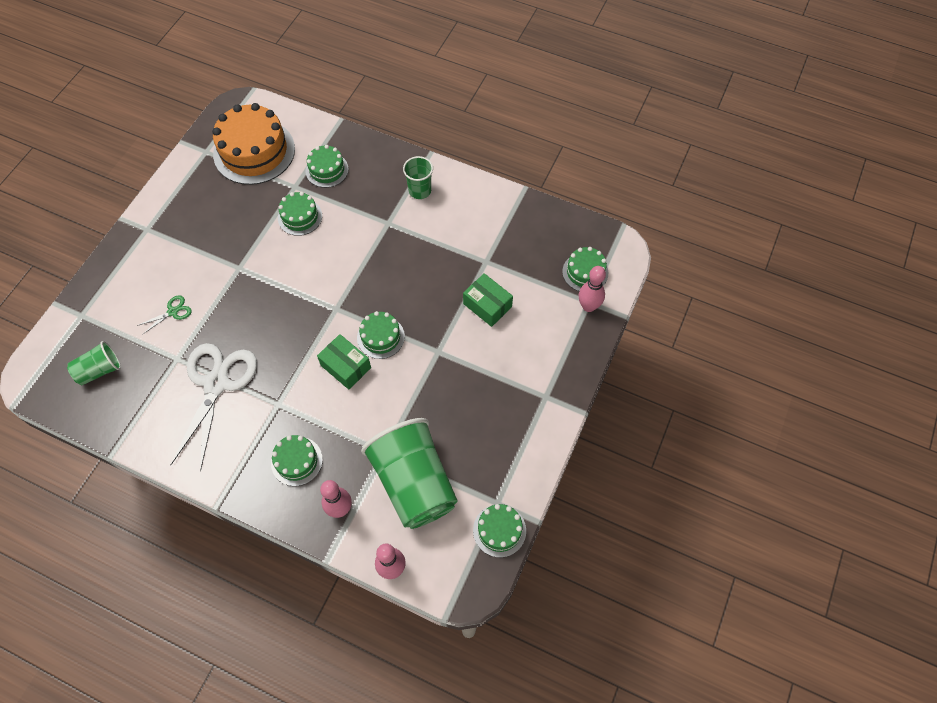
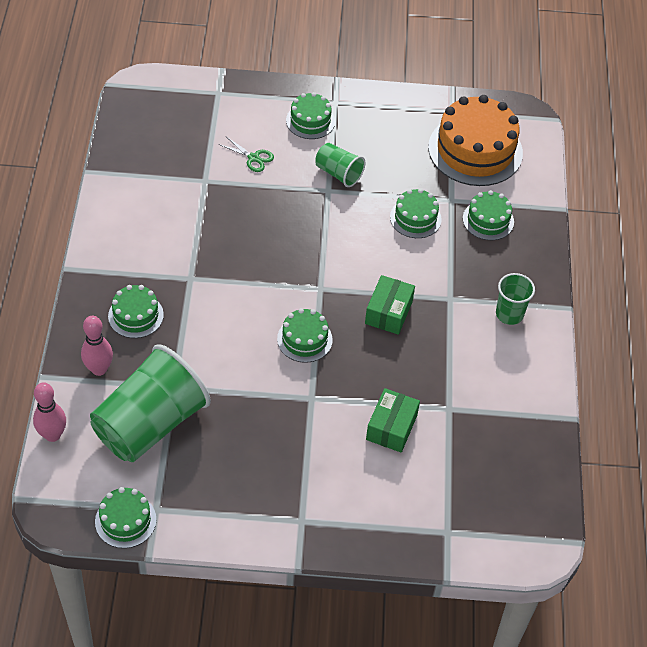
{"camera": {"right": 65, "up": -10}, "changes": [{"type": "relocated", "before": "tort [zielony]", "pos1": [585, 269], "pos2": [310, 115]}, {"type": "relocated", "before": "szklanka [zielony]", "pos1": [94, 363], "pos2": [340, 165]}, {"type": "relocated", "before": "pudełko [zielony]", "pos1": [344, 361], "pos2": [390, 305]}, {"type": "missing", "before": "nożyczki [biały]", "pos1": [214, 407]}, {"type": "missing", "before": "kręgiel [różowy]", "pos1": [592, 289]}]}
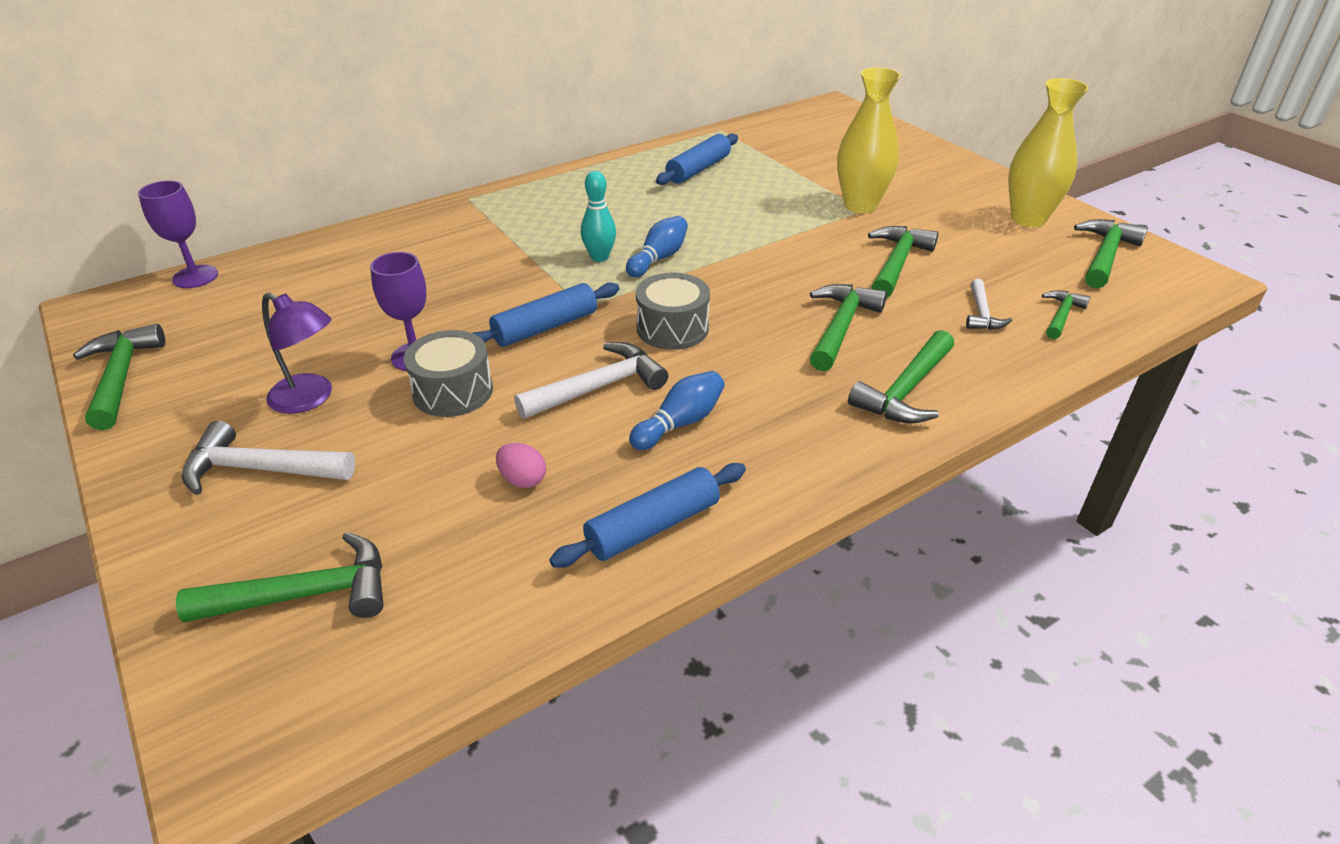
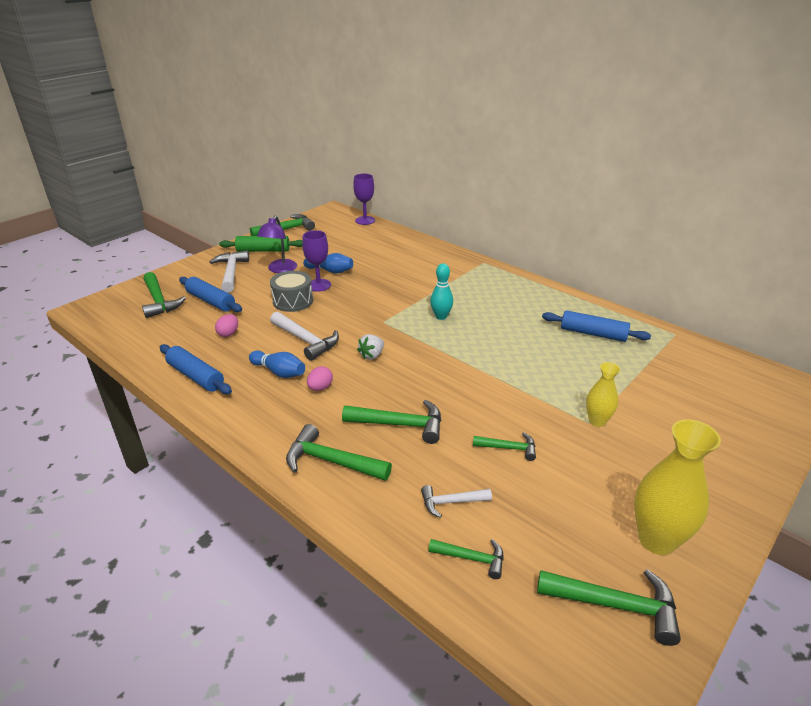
{"camera": {"right": 75, "up": -5}, "changes": [{"type": "relocated", "before": "wałek do ciasta [niebieski]", "pos1": [546, 315], "pos2": [210, 294]}, {"type": "appeared", "after": "wałek do ciasta [zielony]", "pos2": [260, 244]}, {"type": "relocated", "before": "kręgiel [niebieski]", "pos1": [657, 246], "pos2": [328, 263]}, {"type": "appeared", "after": "jajko [różowy]", "pos2": [320, 378]}, {"type": "exchanged", "before": "bęben [szary]", "after": "truskawka [biały]", "pos1": [673, 311], "pos2": [370, 347]}, {"type": "size", "before": "młotek [zielony]", "pos1": [903, 262], "pos2": [504, 446], "scale": 0.6}, {"type": "size", "before": "wazon [żółty]", "pos1": [869, 140], "pos2": [603, 394], "scale": 0.57}]}
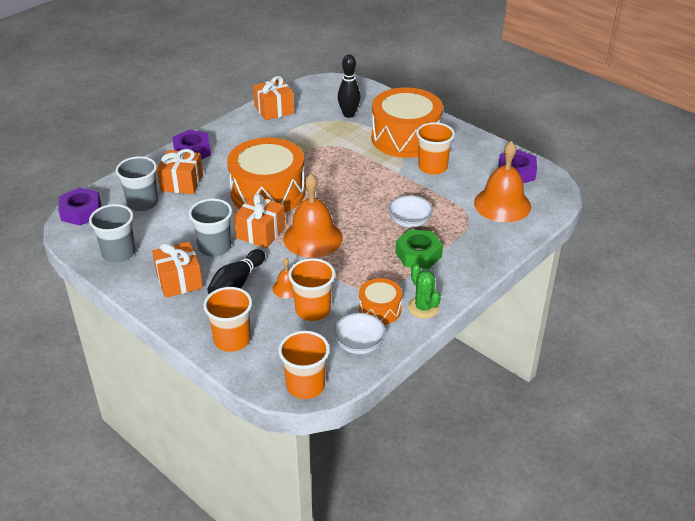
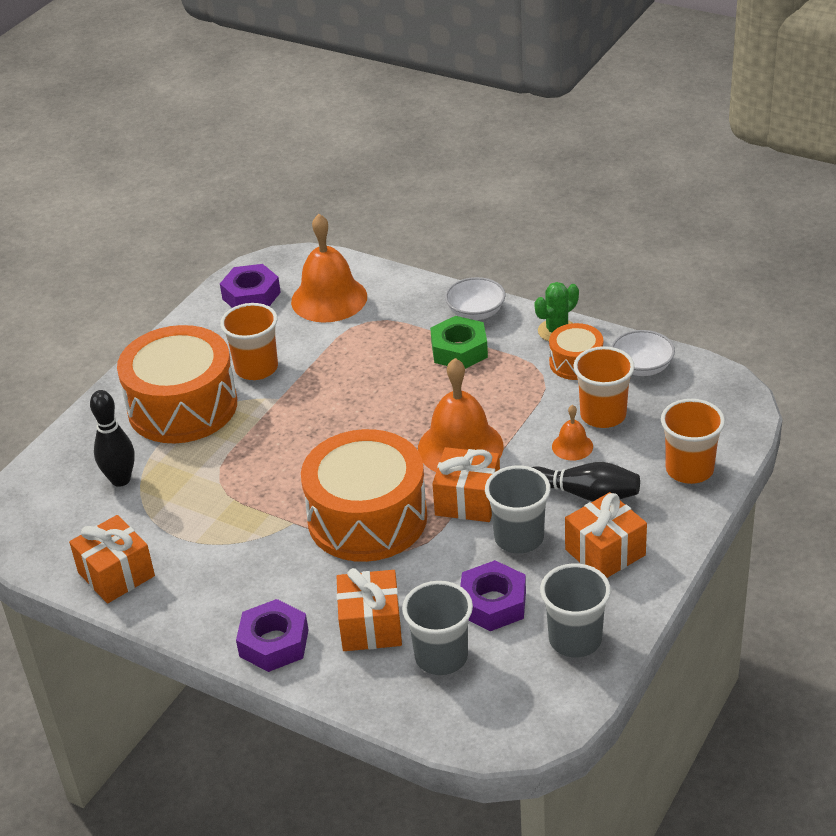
{"camera": {"right": -100, "up": 0}, "changes": [{"type": "relocated", "before": "miska [biały]", "pos1": [410, 211], "pos2": [475, 298]}, {"type": "relocated", "before": "nakrętka [fioletowy]", "pos1": [79, 206], "pos2": [493, 595]}, {"type": "missing", "before": "szklanka [pomarańczowy]", "pos1": [304, 365]}]}
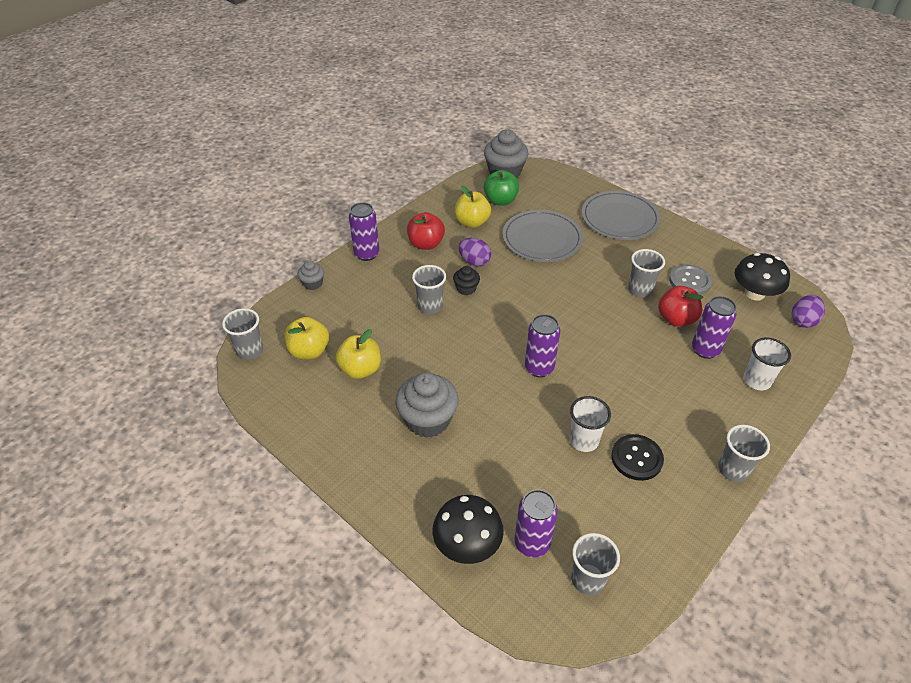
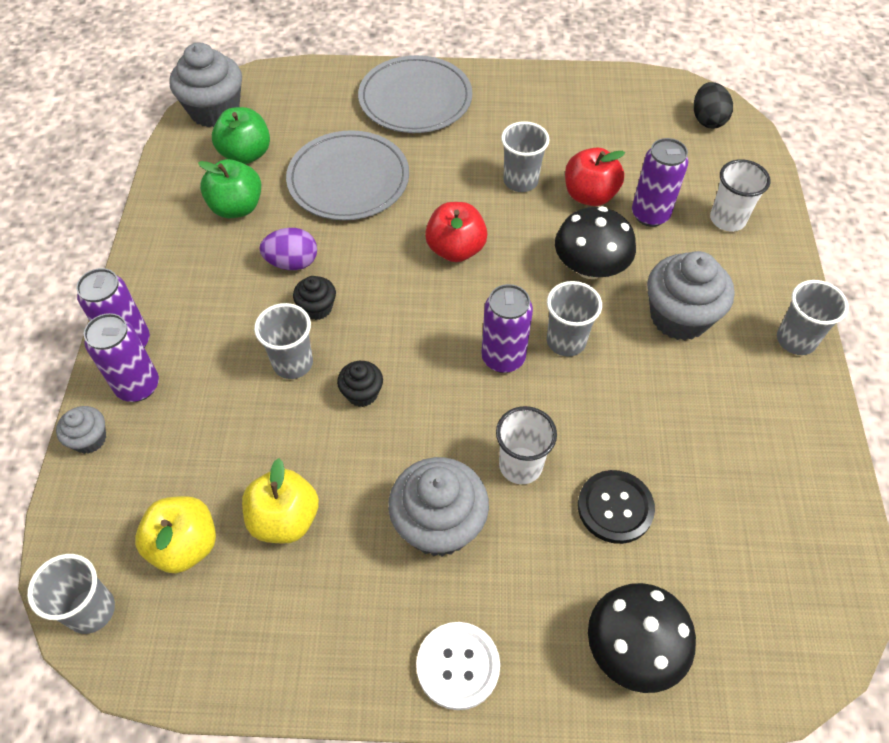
{"camera": {"right": -40, "up": 10}, "changes": [{"type": "relocated", "before": "puszka [fioletowy]", "pos1": [536, 523], "pos2": [121, 357]}, {"type": "colour", "before": "jabłko [żółty]", "after": "jabłko [zielony]", "pos1": [473, 207], "pos2": [229, 188]}, {"type": "appeared", "after": "muffinka [czarny]", "pos2": [360, 384]}, {"type": "appeared", "after": "guzik [biały]", "pos2": [458, 666]}, {"type": "relocated", "before": "jabłko [czerwony]", "pos1": [426, 231], "pos2": [456, 232]}, {"type": "relocated", "before": "szklanka [biały]", "pos1": [590, 424], "pos2": [526, 445]}, {"type": "relocated", "before": "szklanka [szary]", "pos1": [595, 564], "pos2": [574, 318]}, {"type": "relocated", "before": "grzyb [czarny]", "pos1": [762, 277], "pos2": [595, 242]}, {"type": "relocated", "before": "guzik [czarny]", "pos1": [637, 457], "pos2": [616, 507]}, {"type": "appeared", "after": "muffinka [szary]", "pos2": [691, 295]}, {"type": "colour", "before": "jajko [fioletowy]", "after": "jajko [czarny]", "pos1": [808, 311], "pos2": [713, 105]}, {"type": "missing", "before": "guzik [szary]", "pos1": [690, 279]}]}
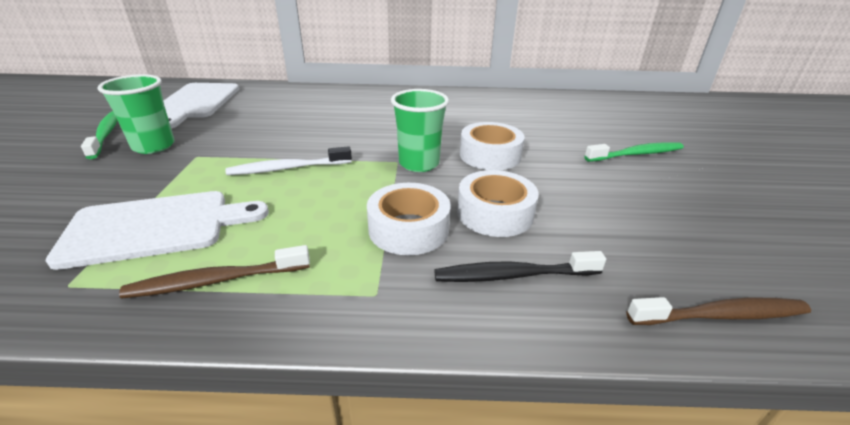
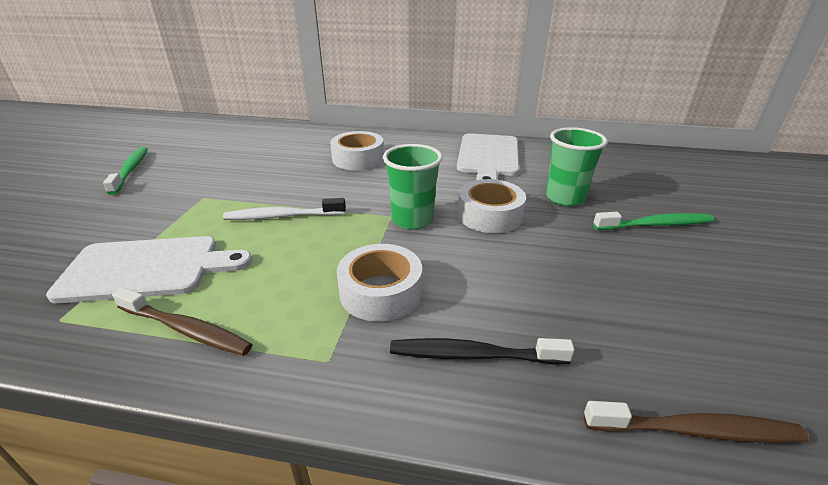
{"camera": {"right": 10, "up": 0}, "changes": [{"type": "spun", "before": "szczoteczka do zębów [brązowy]", "pos1": [214, 272], "pos2": [182, 321], "turn": -150}, {"type": "relocated", "before": "taśma klejąca [biały]", "pos1": [498, 203], "pos2": [357, 150]}, {"type": "relocated", "before": "deska do krojenia [biały]", "pos1": [201, 106], "pos2": [488, 156]}, {"type": "relocated", "before": "szklanka [zielony]", "pos1": [136, 114], "pos2": [576, 166]}]}
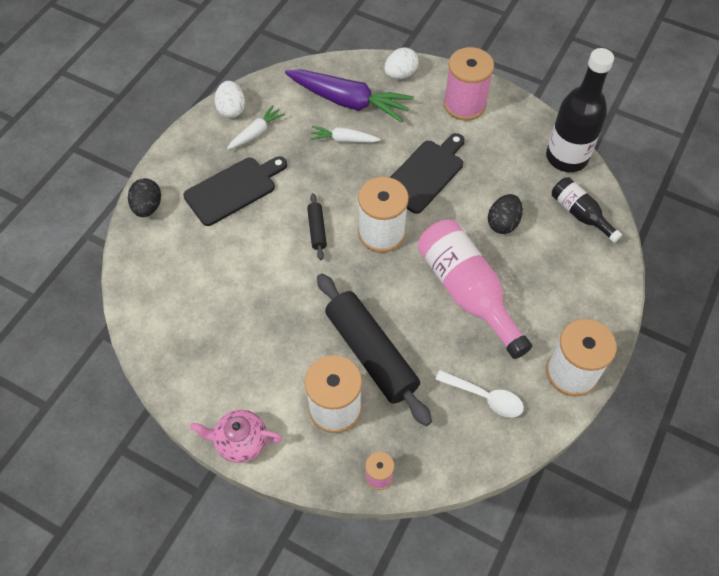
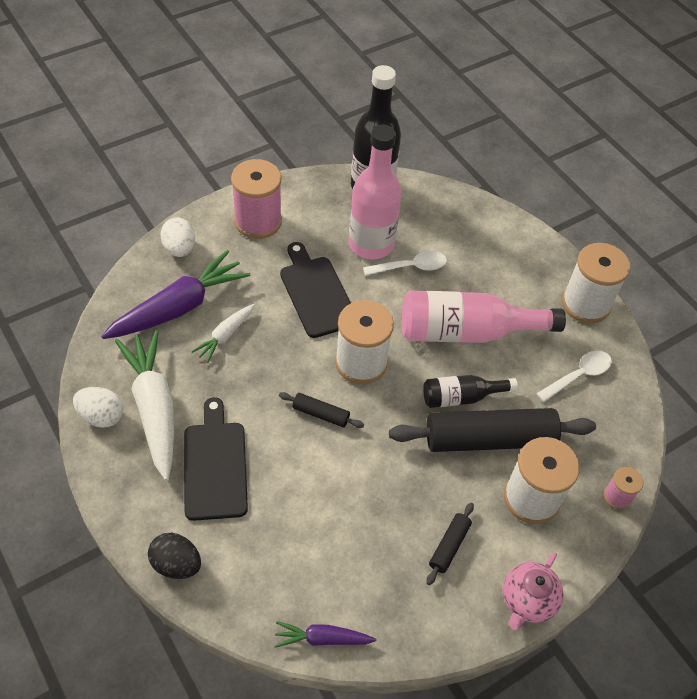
{"camera": {"right": -65, "up": -5}, "changes": [{"type": "size", "before": "marchewka [biały]", "pos1": [256, 127], "pos2": [144, 405], "scale": 1.95}, {"type": "appeared", "after": "marchewka [fioletowy]", "pos2": [325, 634]}, {"type": "appeared", "after": "butelka [różowy]", "pos2": [375, 192]}, {"type": "exchanged", "before": "jajko [czarny]", "after": "łyżka [biały]", "pos1": [505, 214], "pos2": [405, 263]}, {"type": "relocated", "before": "butelka [czarny]", "pos1": [587, 210], "pos2": [470, 391]}, {"type": "appeared", "after": "wałek do ciasta [czarny]", "pos2": [450, 543]}]}
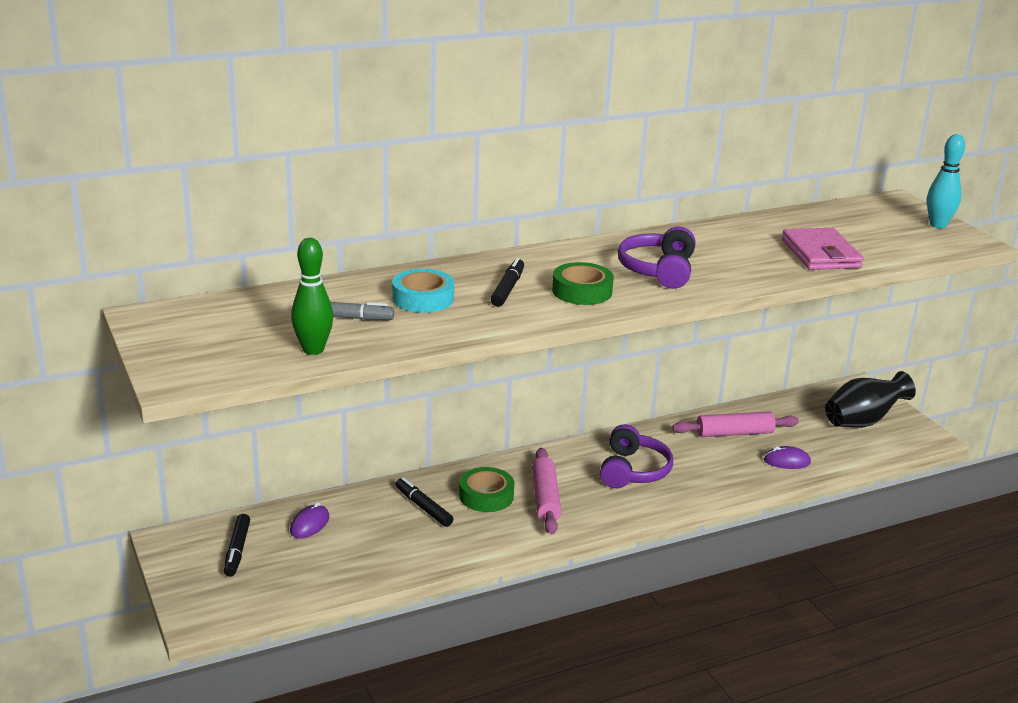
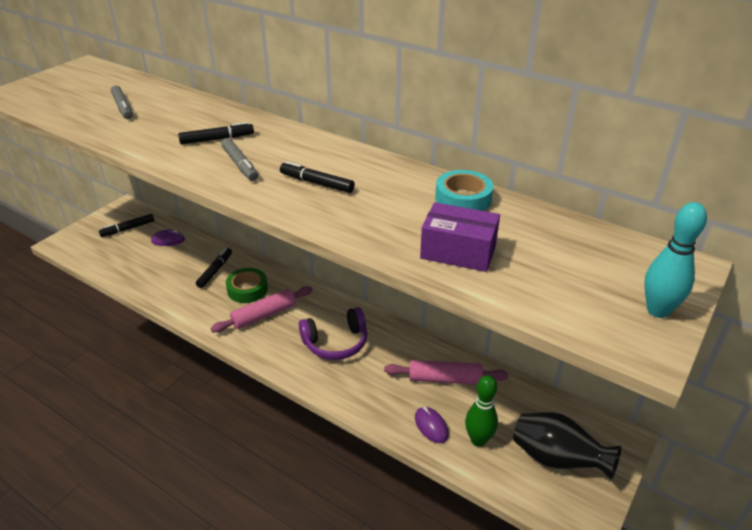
{"camera": {"right": 60, "up": 10}, "changes": [{"type": "exchanged", "before": "taśma klejąca [zielony]", "after": "flamaster [szary]", "pos1": [583, 283], "pos2": [239, 159]}, {"type": "exchanged", "before": "słuchawki [fioletowy]", "after": "flamaster [czarny]", "pos1": [657, 258], "pos2": [317, 177]}, {"type": "spun", "before": "wałek do ciasta [różowy]", "pos1": [735, 424], "pos2": [446, 372], "turn": -45}, {"type": "exchanged", "before": "portfel [różowy]", "after": "pudełko [fioletowy]", "pos1": [823, 249], "pos2": [460, 237]}, {"type": "relocated", "before": "taśma klejąca [turkusowy]", "pos1": [423, 291], "pos2": [464, 190]}, {"type": "relocated", "before": "kręgiel [zielony]", "pos1": [312, 296], "pos2": [481, 411]}]}
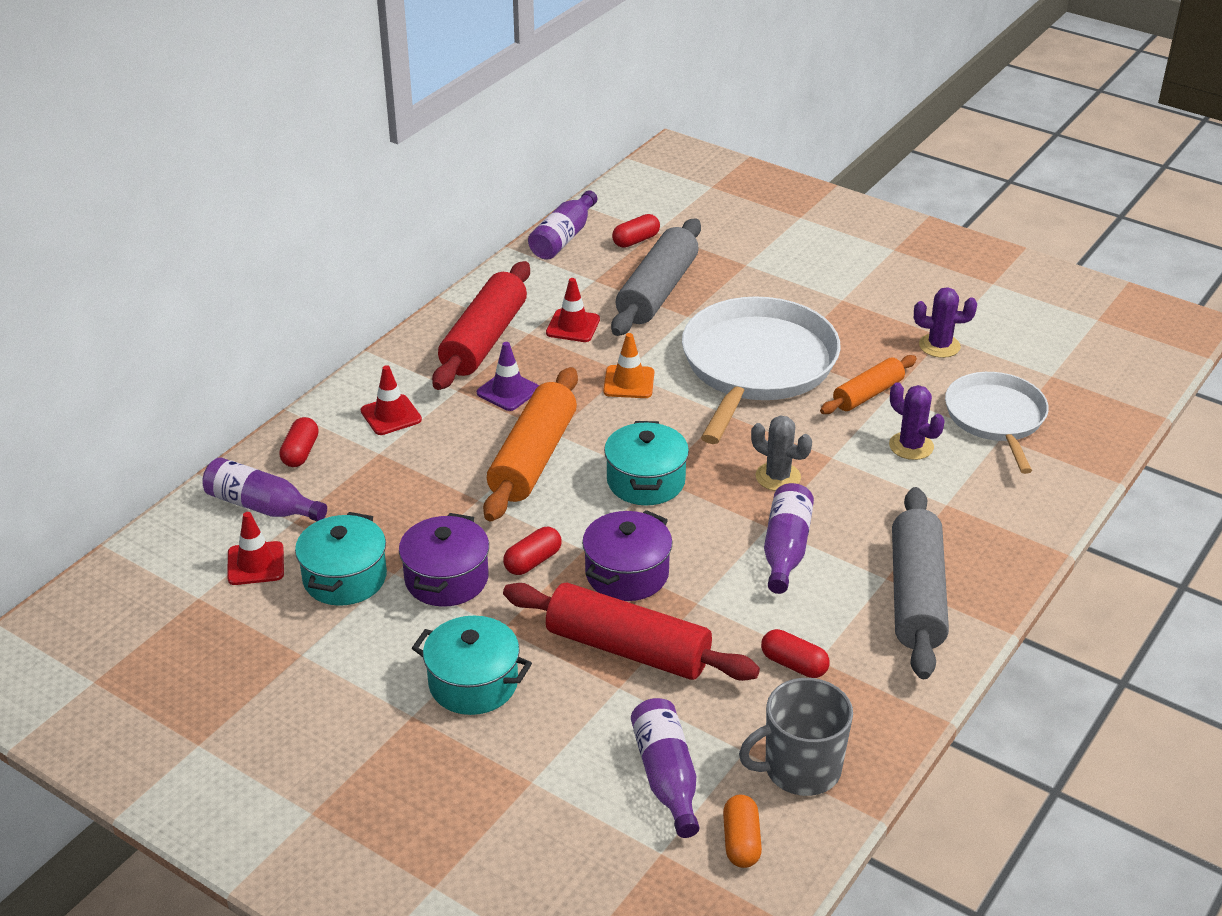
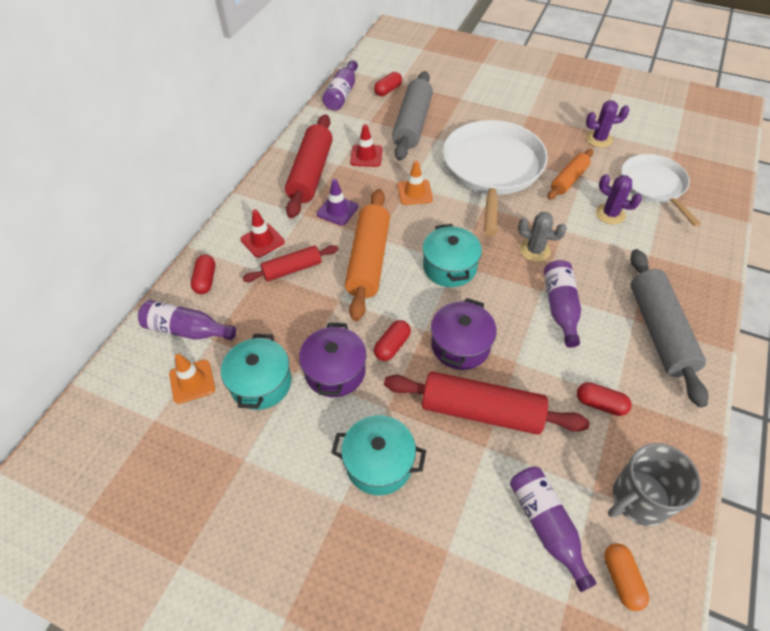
{"camera": {"right": -10, "up": 15}, "changes": [{"type": "colour", "before": "pachołek [czerwony]", "after": "pachołek [pomarańczowy]", "pos1": [255, 548], "pos2": [192, 379]}, {"type": "appeared", "after": "wałek do ciasta [czerwony]", "pos2": [290, 263]}]}
